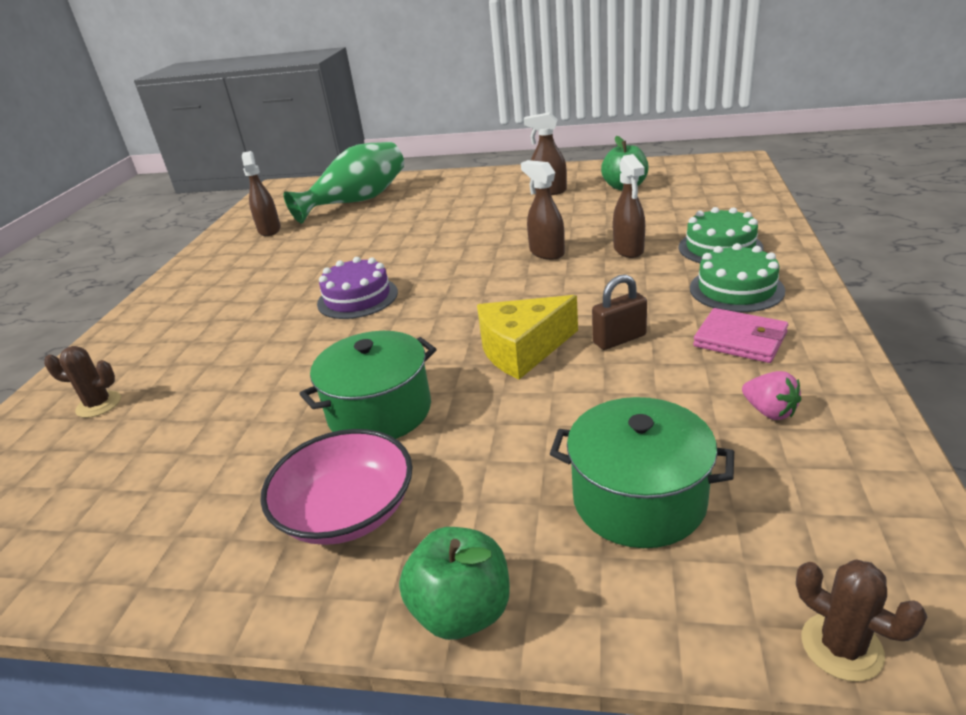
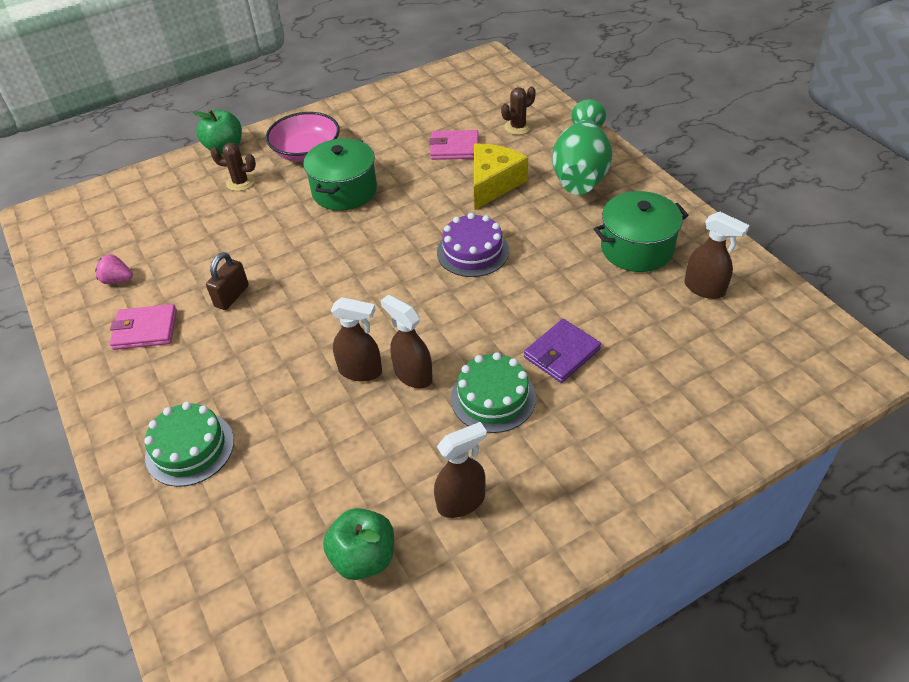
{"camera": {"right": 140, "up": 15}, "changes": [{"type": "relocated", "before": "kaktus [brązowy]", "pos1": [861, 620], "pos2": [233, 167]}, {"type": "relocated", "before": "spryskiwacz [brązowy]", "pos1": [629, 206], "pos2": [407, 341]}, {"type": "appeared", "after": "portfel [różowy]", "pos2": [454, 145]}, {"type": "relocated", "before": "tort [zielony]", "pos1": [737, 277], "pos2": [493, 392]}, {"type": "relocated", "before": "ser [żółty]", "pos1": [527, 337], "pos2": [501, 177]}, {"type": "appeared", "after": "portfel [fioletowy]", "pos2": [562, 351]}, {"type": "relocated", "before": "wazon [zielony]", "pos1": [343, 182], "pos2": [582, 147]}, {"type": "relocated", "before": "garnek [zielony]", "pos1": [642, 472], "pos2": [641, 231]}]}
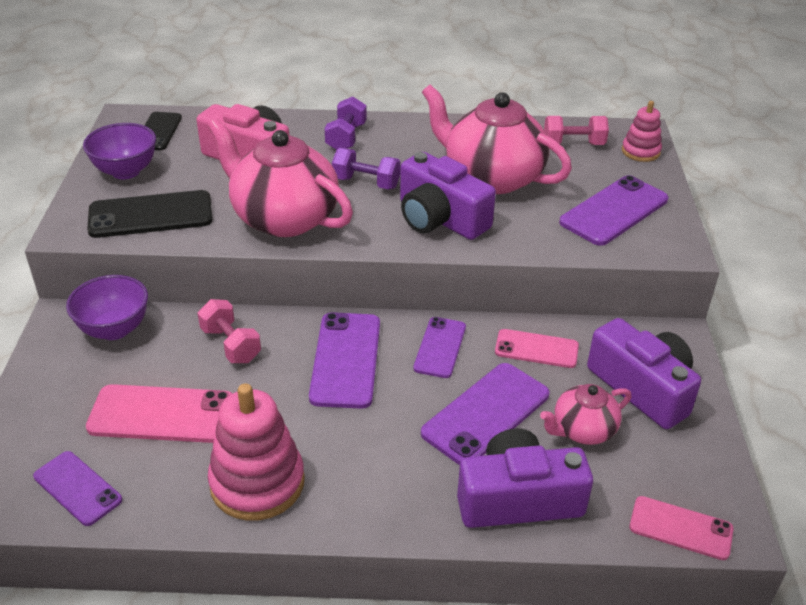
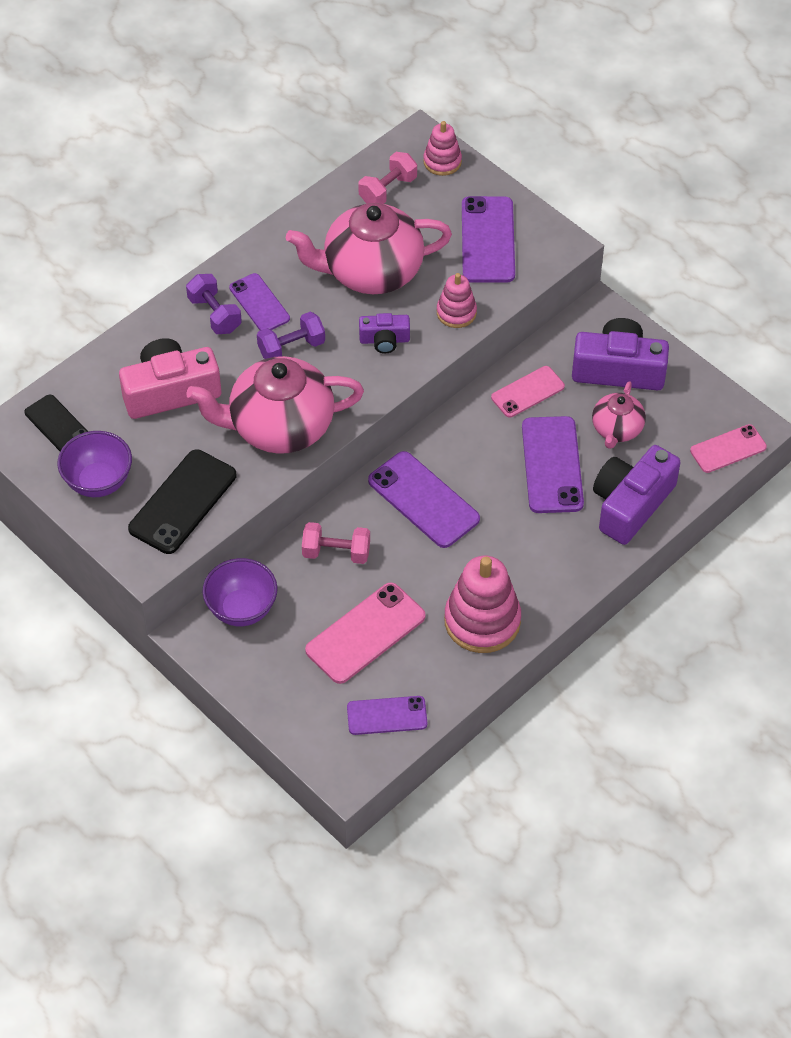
{"camera": {"right": -45, "up": 15}, "changes": [{"type": "relocated", "before": "telefon [fioletowy]", "pos1": [439, 347], "pos2": [259, 301]}, {"type": "size", "before": "aparat fotograficzny [fioletowy]", "pos1": [448, 196], "pos2": [384, 333], "scale": 0.53}, {"type": "appeared", "after": "zabawka nakładanka [różowy]", "pos2": [457, 300]}]}
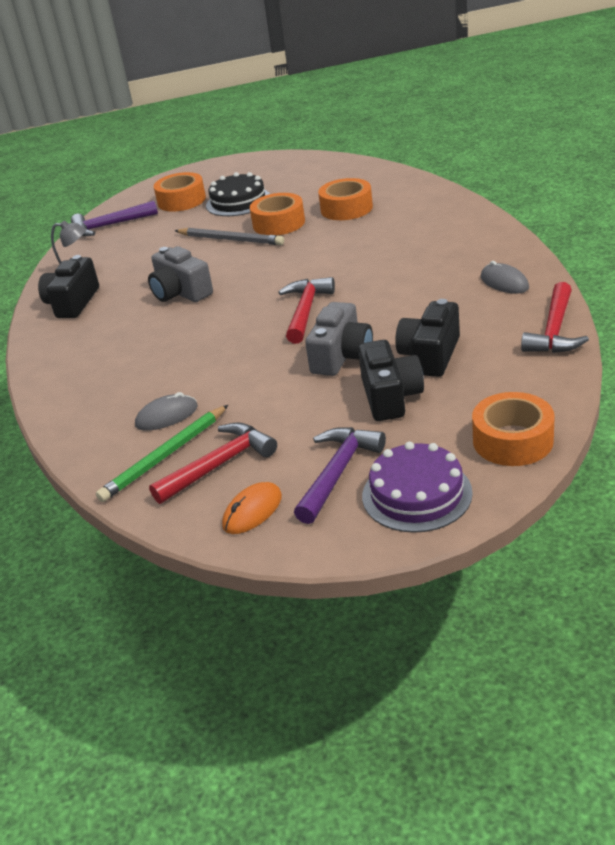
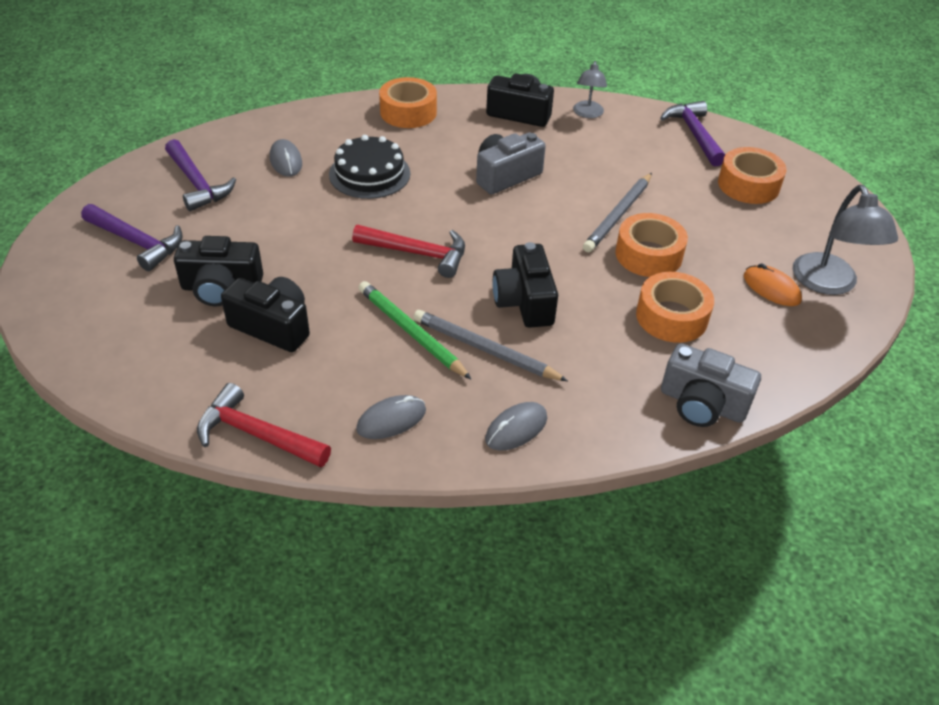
{"camera": {"right": 90, "up": 10}, "changes": [{"type": "colour", "before": "młotek [czerwony]", "after": "młotek [fioletowy]", "pos1": [213, 463], "pos2": [200, 175]}, {"type": "relocated", "before": "tort [czarny]", "pos1": [238, 194], "pos2": [369, 167]}, {"type": "relocated", "before": "ołówek [zielony]", "pos1": [162, 453], "pos2": [414, 330]}, {"type": "relocated", "before": "taśma klejąca [pomarańczowy]", "pos1": [513, 429], "pos2": [408, 102]}, {"type": "appeared", "after": "ołówek [szary]", "pos2": [490, 345]}, {"type": "appeared", "after": "myszka [szary]", "pos2": [516, 426]}, {"type": "appeared", "after": "aparat fotograficzny [czarny]", "pos2": [525, 285]}, {"type": "relocated", "before": "aparat fotograficzny [szary]", "pos1": [339, 339], "pos2": [711, 385]}, {"type": "relocated", "before": "myszka [pomarańczowy]", "pos1": [252, 508], "pos2": [773, 285]}, {"type": "appeared", "after": "lampka [szary]", "pos2": [845, 240]}, {"type": "missing", "before": "tort [fioletowy]", "pos1": [417, 487]}]}
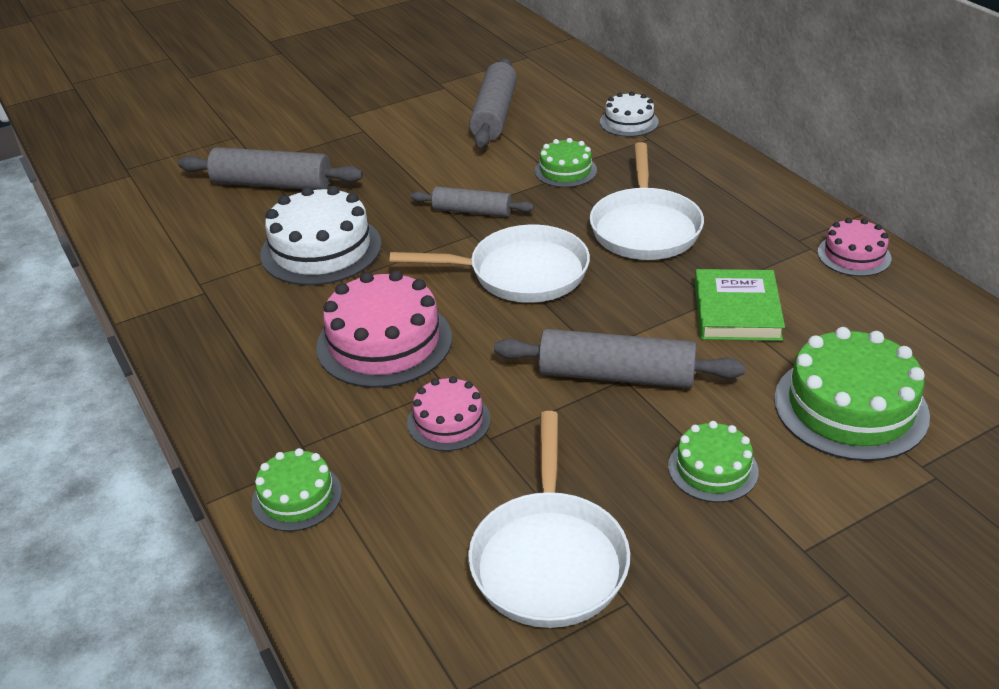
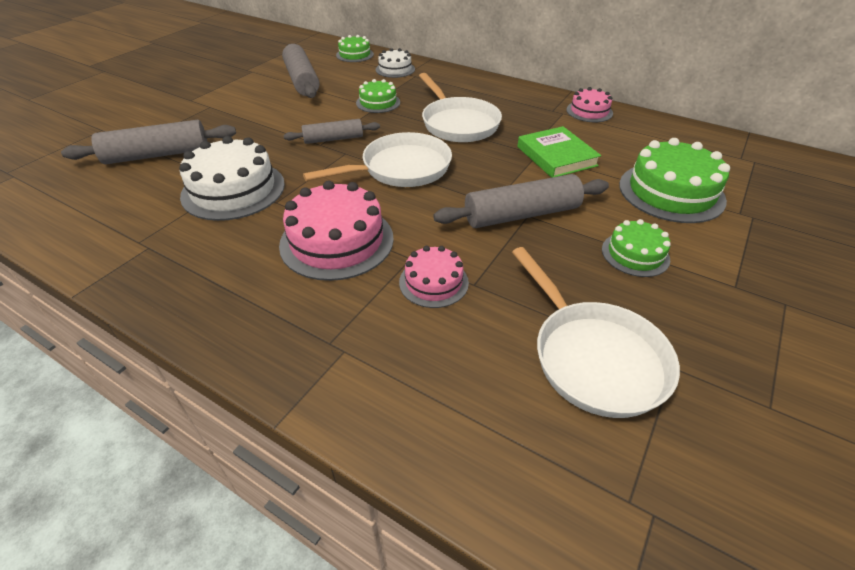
{"camera": {"right": -30, "up": 5}, "changes": [{"type": "relocated", "before": "tort [zielony]", "pos1": [297, 489], "pos2": [355, 48]}]}
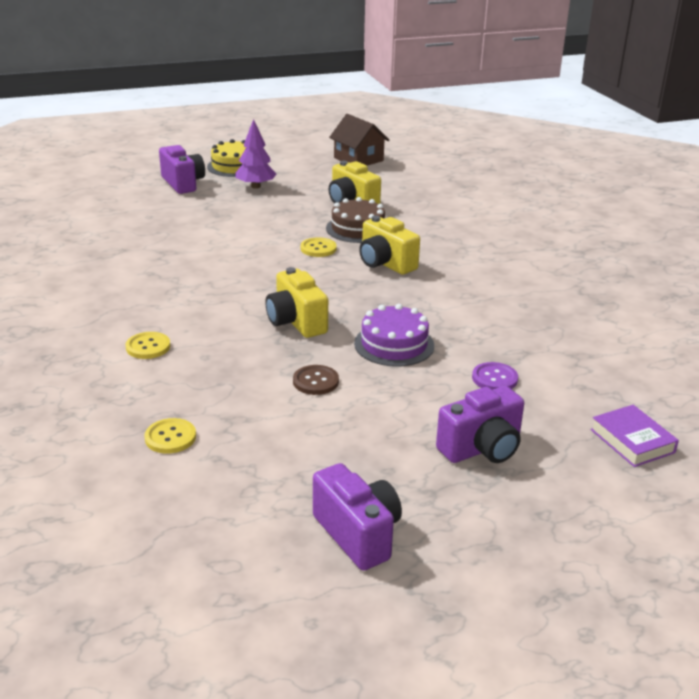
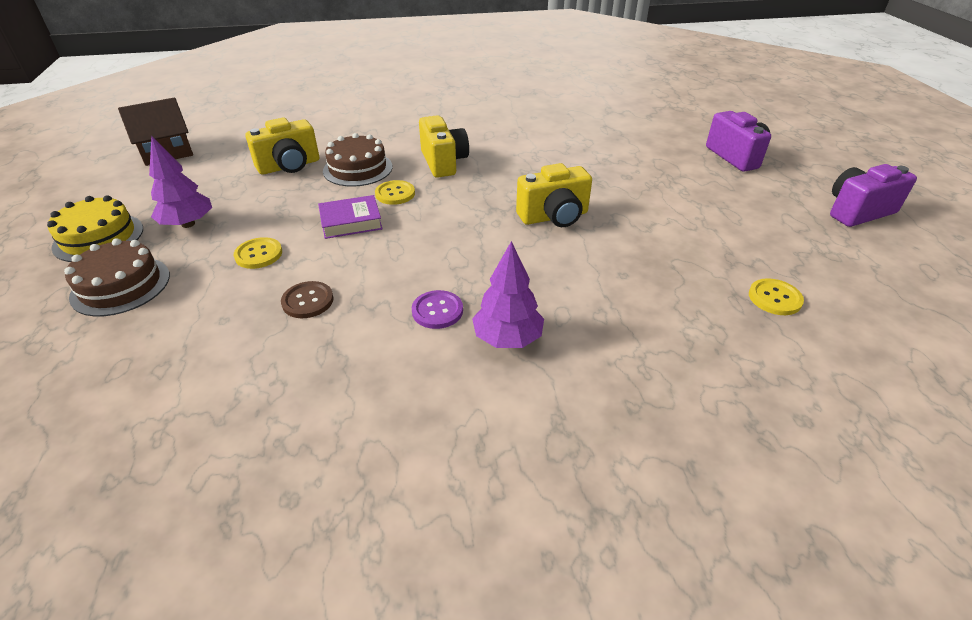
{"camera": {"right": -80, "up": 10}, "changes": [{"type": "exchanged", "before": "aparat fotograficzny [fioletowy]", "after": "tort [brązowy]", "pos1": [182, 169], "pos2": [117, 277]}, {"type": "relocated", "before": "guzik [żółty]", "pos1": [148, 345], "pos2": [257, 253]}, {"type": "relocated", "before": "guzik [brązowy]", "pos1": [316, 380], "pos2": [307, 299]}, {"type": "relocated", "before": "książka [fioletowy]", "pos1": [634, 436], "pos2": [350, 217]}, {"type": "relocated", "before": "guzik [fioletowy]", "pos1": [495, 376], "pos2": [437, 309]}, {"type": "spun", "before": "aparat fotograficzny [żółty]", "pos1": [389, 245], "pos2": [444, 146], "turn": -75}, {"type": "appeared", "after": "drzewko [fioletowy]", "pos2": [508, 294]}, {"type": "missing", "before": "tort [fioletowy]", "pos1": [394, 335]}]}
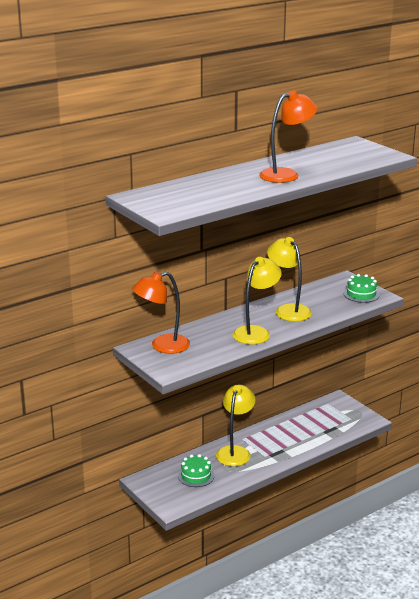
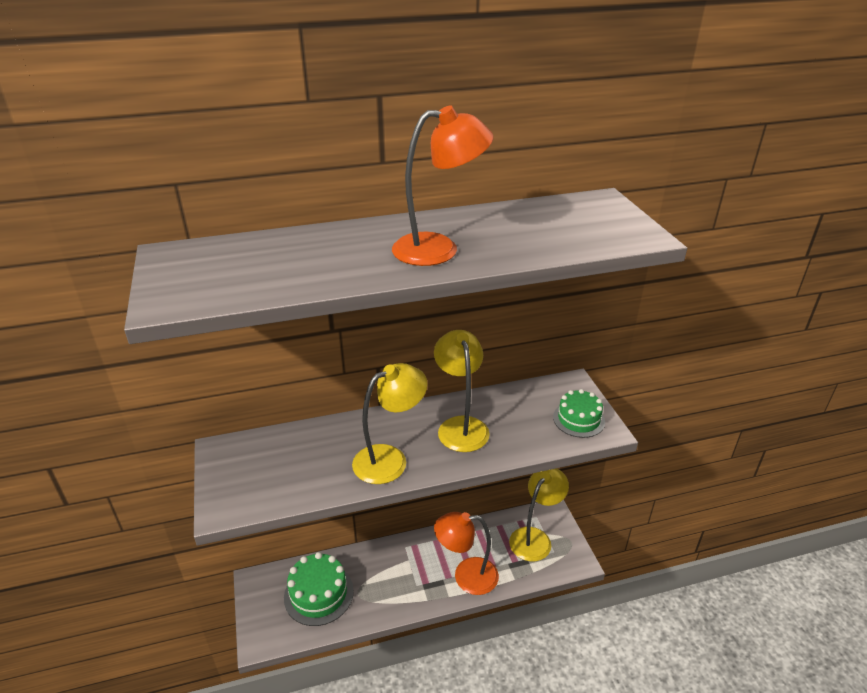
{"camera": {"right": 20, "up": 10}, "changes": [{"type": "size", "before": "tort [zielony]", "pos1": [196, 470], "pos2": [319, 589], "scale": 1.5}, {"type": "relocated", "before": "lampka [pomarańczowy]", "pos1": [161, 313], "pos2": [466, 553]}, {"type": "relocated", "before": "lampka [żółty]", "pos1": [236, 425], "pos2": [539, 514]}]}
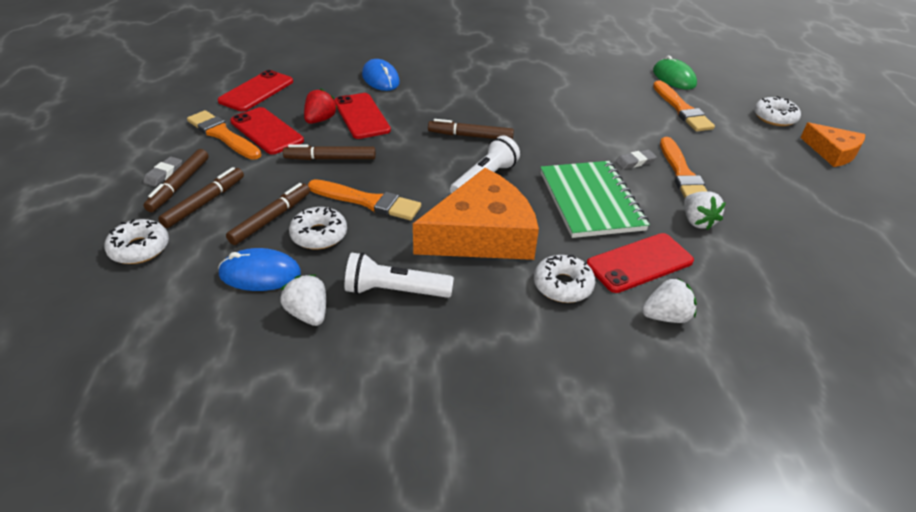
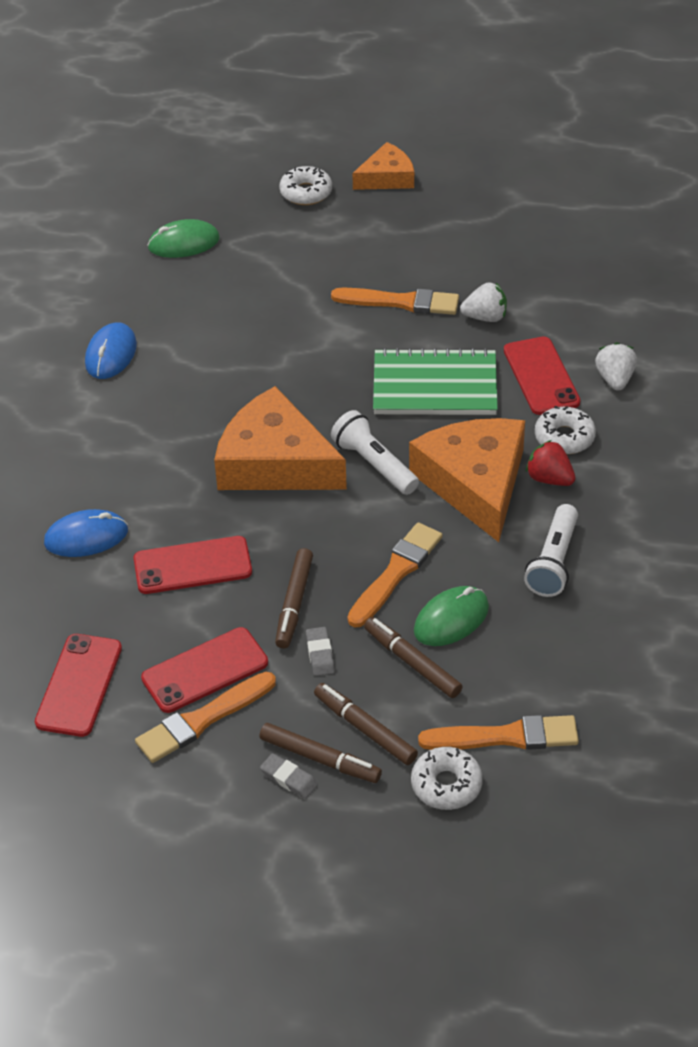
{"camera": {"right": -75, "up": 5}, "changes": [{"type": "spun", "before": "telefon [czerwony]", "pos1": [255, 90], "pos2": [78, 685], "turn": 60}, {"type": "relocated", "before": "myszka [niebieski]", "pos1": [259, 269], "pos2": [111, 350]}, {"type": "exchanged", "before": "flamaster [brązowy]", "after": "ser [pomarańczowy]", "pos1": [471, 129], "pos2": [280, 438]}, {"type": "relocated", "before": "gumka do mazania [szary]", "pos1": [636, 159], "pos2": [320, 651]}, {"type": "exchanged", "before": "donut [biały]", "after": "myszka [zielony]", "pos1": [318, 228], "pos2": [451, 616]}, {"type": "relocated", "before": "pędzel [pomarańczowy]", "pos1": [684, 105], "pos2": [498, 732]}, {"type": "relocated", "before": "truskawka [czerwony]", "pos1": [320, 106], "pos2": [551, 463]}, {"type": "missing", "before": "truskawka [biały]", "pos1": [303, 300]}]}
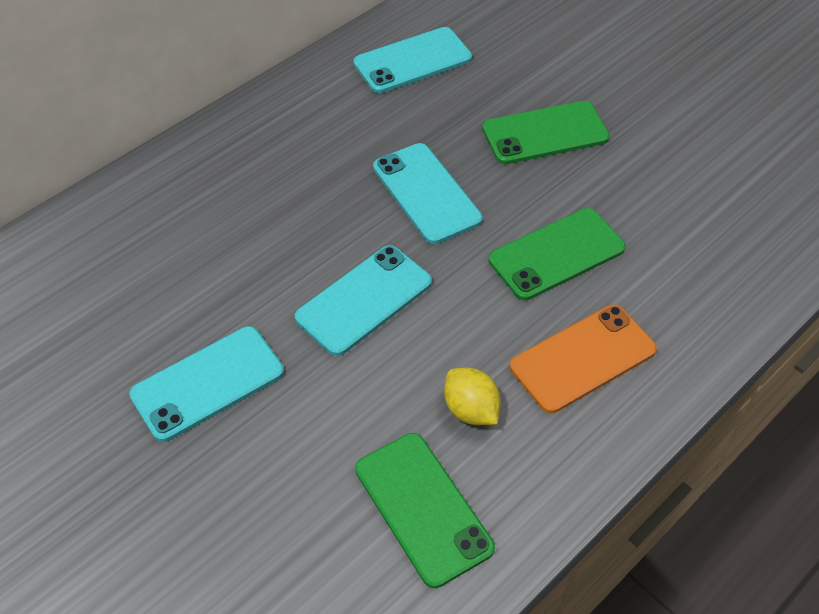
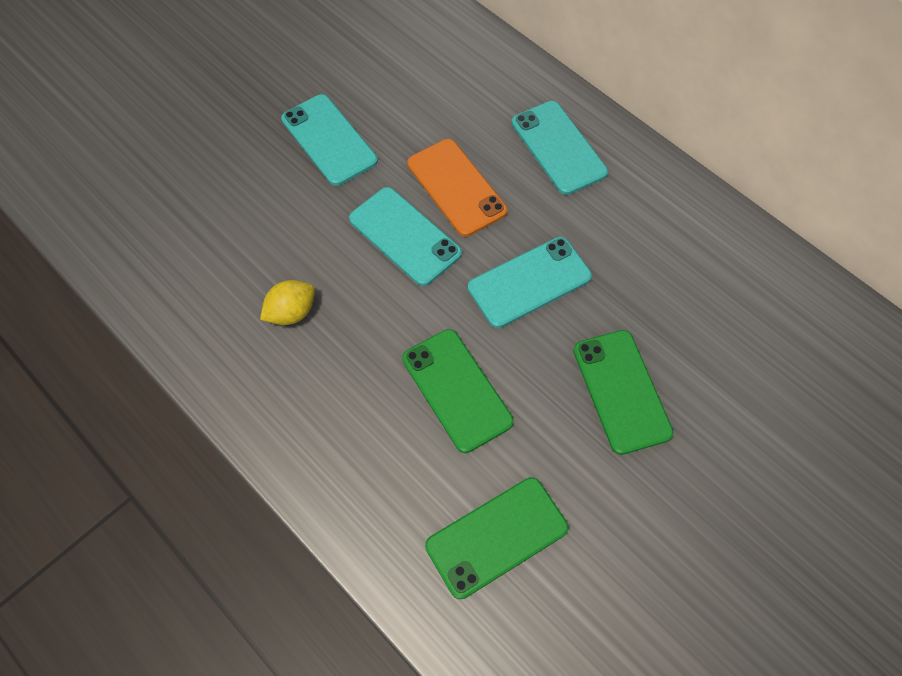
{"camera": {"right": 90, "up": 10}, "changes": [{"type": "relocated", "before": "telefon [pomarańczowy]", "pos1": [583, 358], "pos2": [457, 188]}, {"type": "relocated", "before": "telefon [zielony]", "pos1": [425, 510], "pos2": [496, 538]}, {"type": "relocated", "before": "telefon [turkusowy]", "pos1": [413, 60], "pos2": [560, 148]}]}
